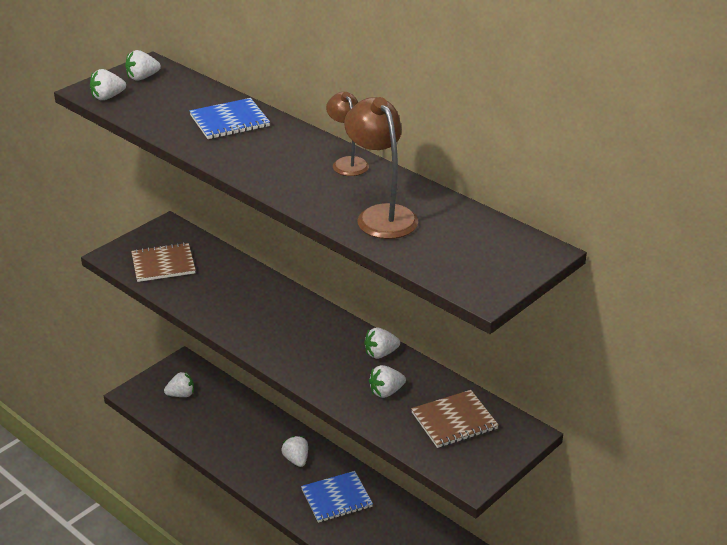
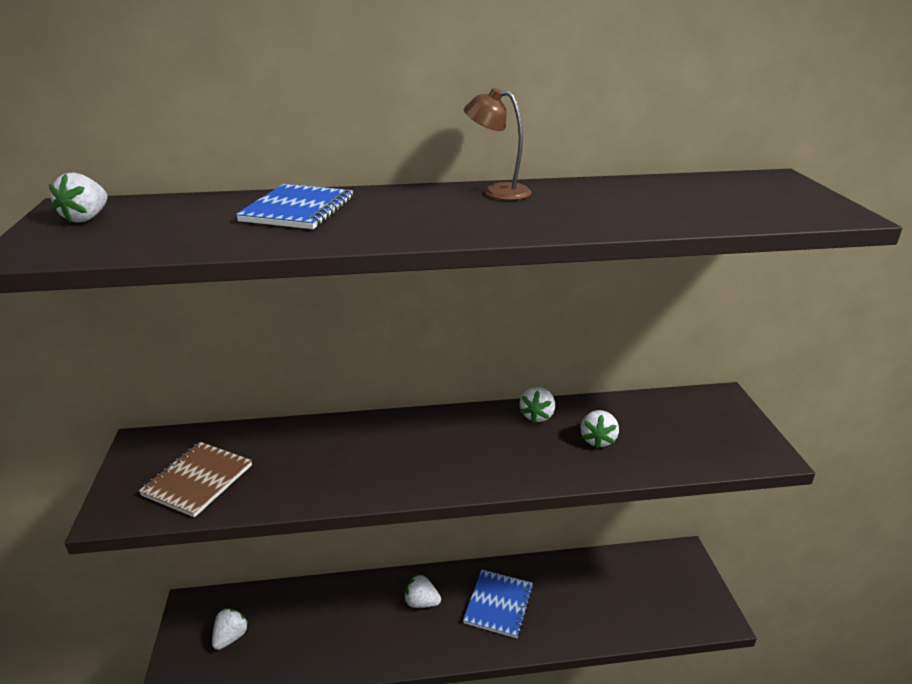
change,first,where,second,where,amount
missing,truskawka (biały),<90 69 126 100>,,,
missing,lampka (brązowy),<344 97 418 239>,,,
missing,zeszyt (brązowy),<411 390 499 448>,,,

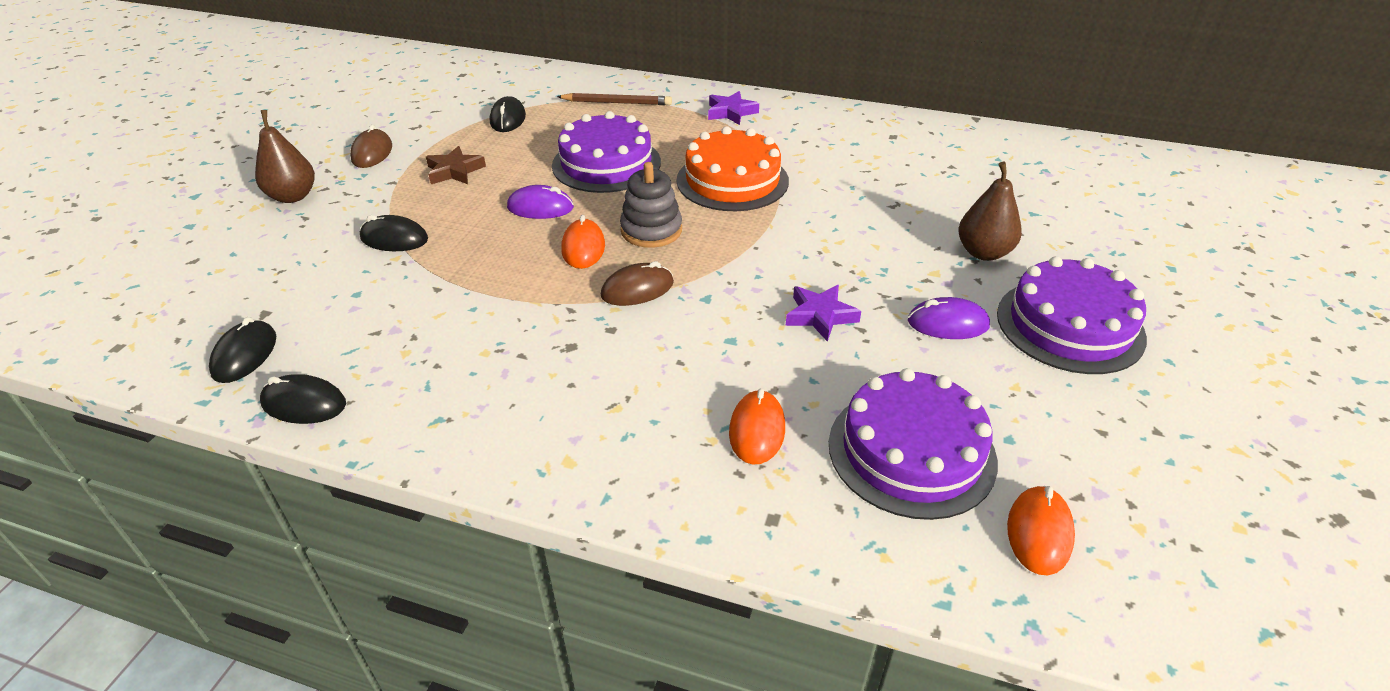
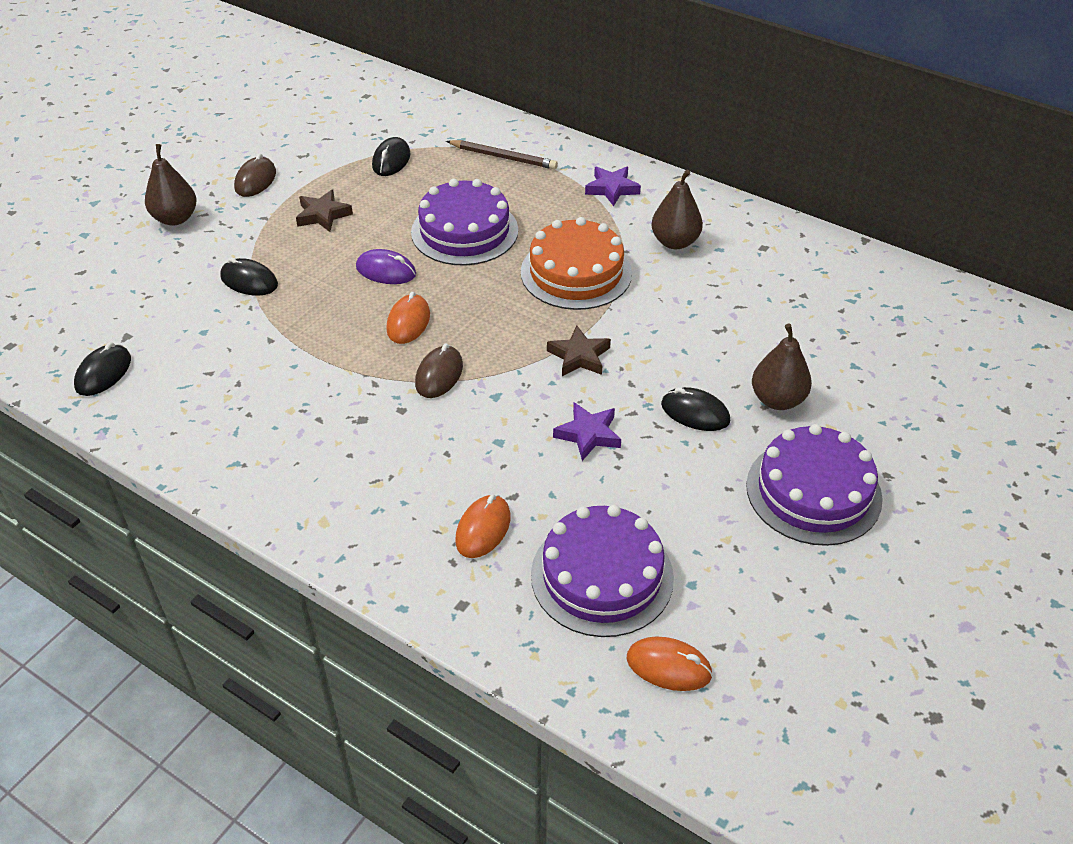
change,first,where,second,where,amount
spun,myszka (brązowy),<601 261 674 306>,,<415 344 463 398>,60 degrees counterclockwise
appeared,,,gwiazda (brązowy),<547 326 611 376>,
spun,myszka (pomarańczowy),<1007 486 1075 575>,,<627 636 713 691>,75 degrees clockwise
appeared,,,gruszka (brązowy),<651 170 703 249>,
relocated,myszka (czarny),<260 374 346 424>,,<661 387 730 431>,
missing,zabawka nakładanka (szary),<620 162 682 248>,,,
missing,myszka (fioletowy),<908 297 990 339>,,,

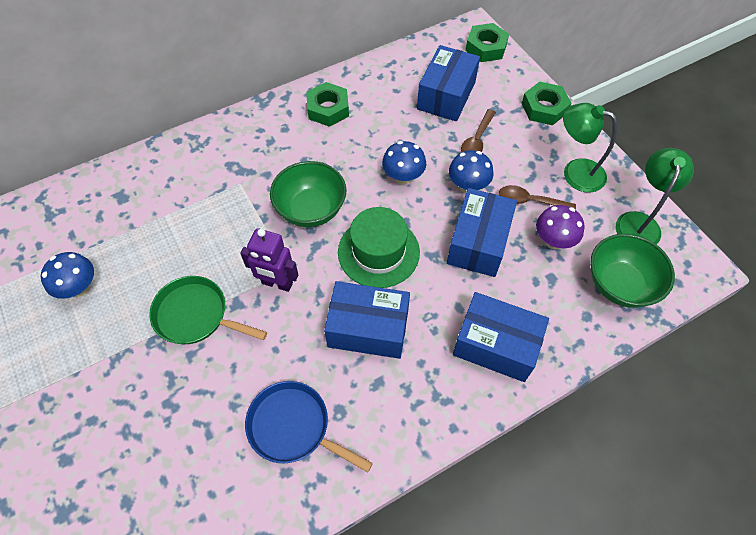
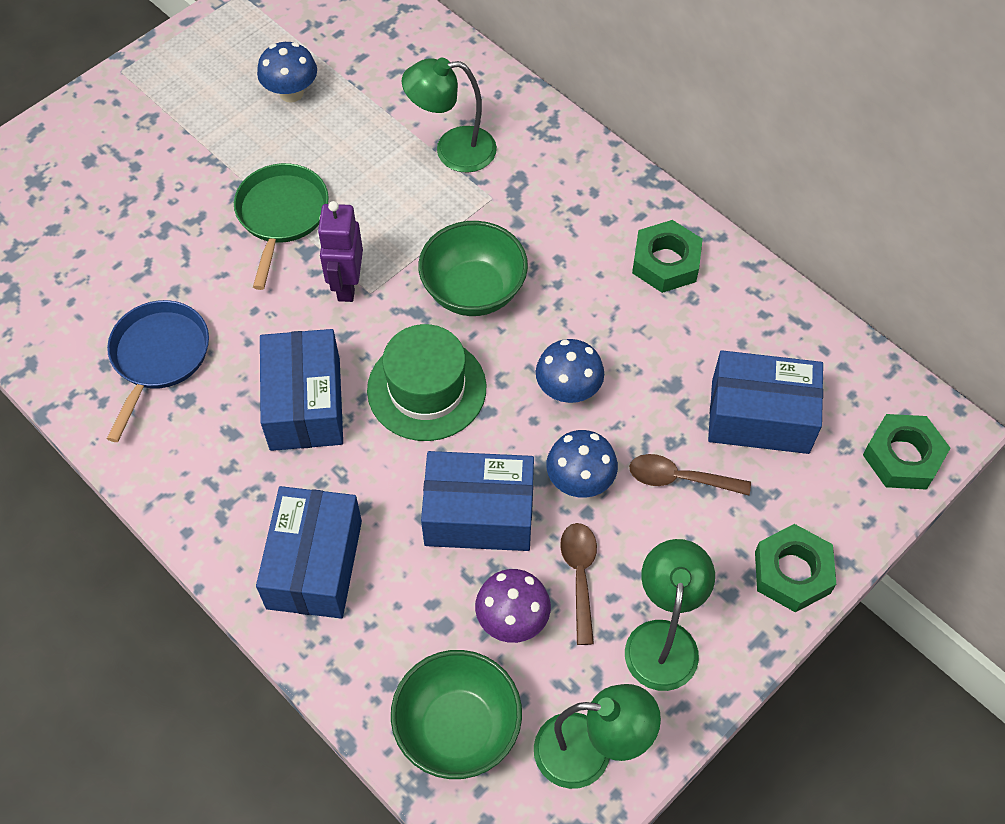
change,first,where,second,where,amount
appeared,,,lampka (zielony),<402 58 497 173>,

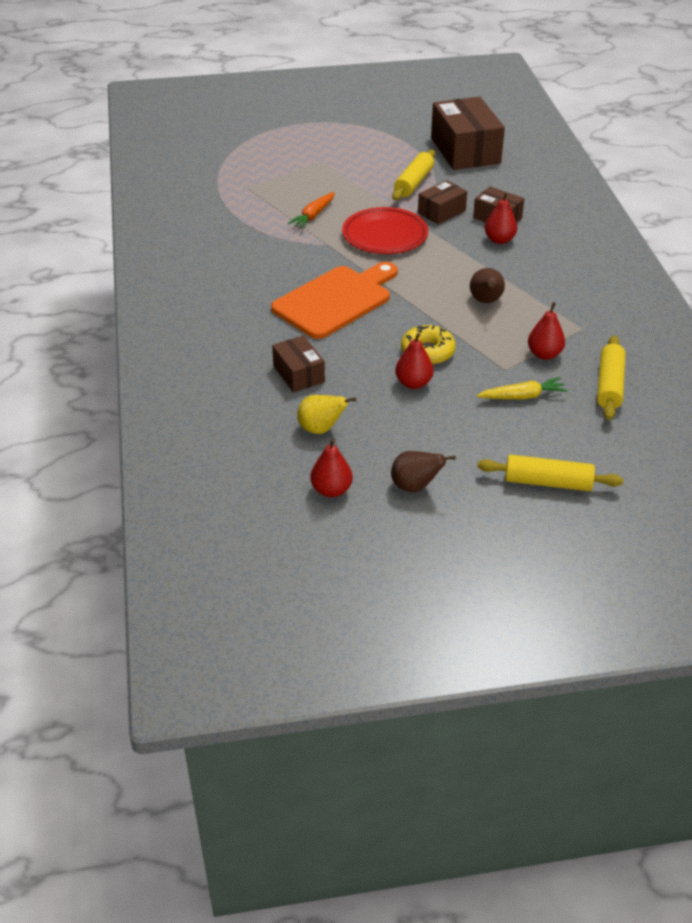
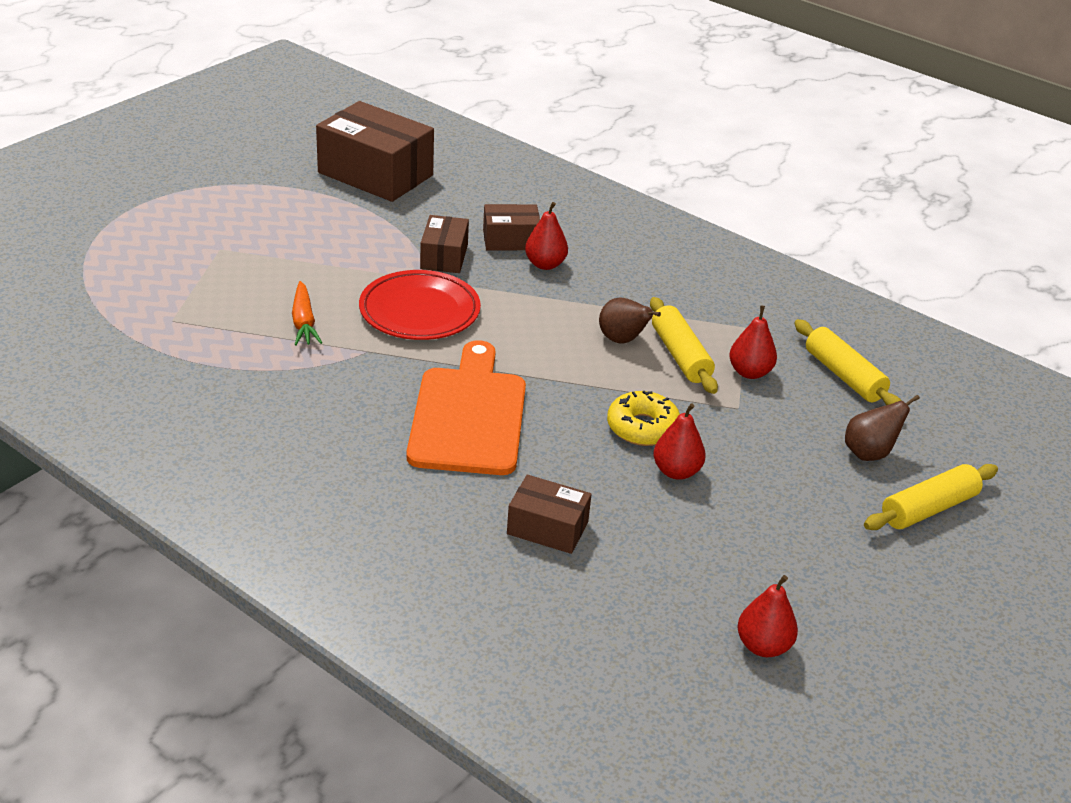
change,first,where,second,where,amount
relocated,wałek do ciasta (żółty),<392 150 435 200>,,<650 297 718 394>,
relocated,gruszka (brązowy),<391 451 456 492>,,<845 395 920 461>,
missing,gruszka (żółty),<297 395 356 434>,,,
missing,marchewka (żółty),<476 377 568 399>,,,

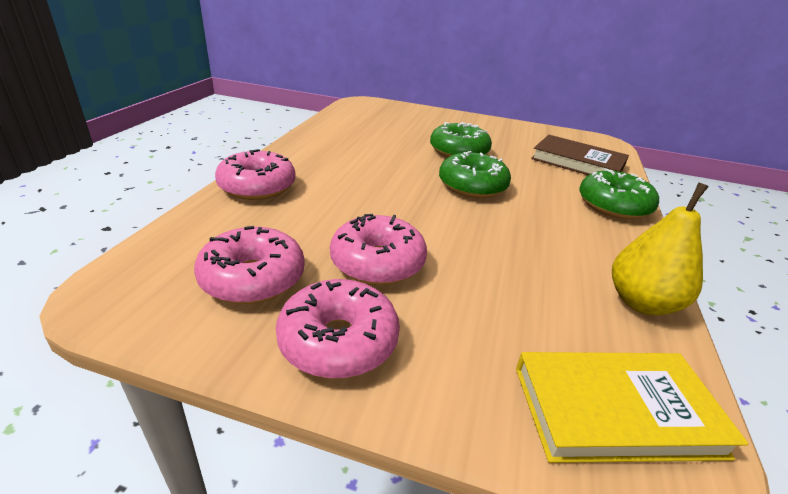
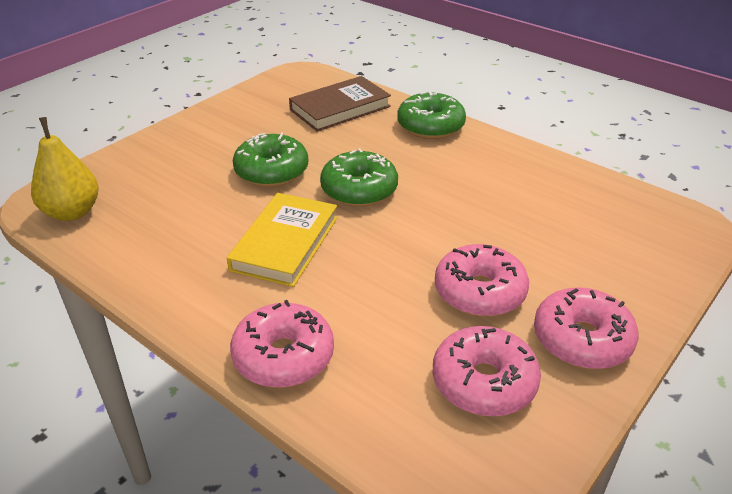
change,first,where,second,where,amount
relocated,gruszka (żółty),<612 182 709 315>,,<31 117 99 221>,
relocated,książka (żółty),<516 352 749 463>,,<227 193 338 287>,

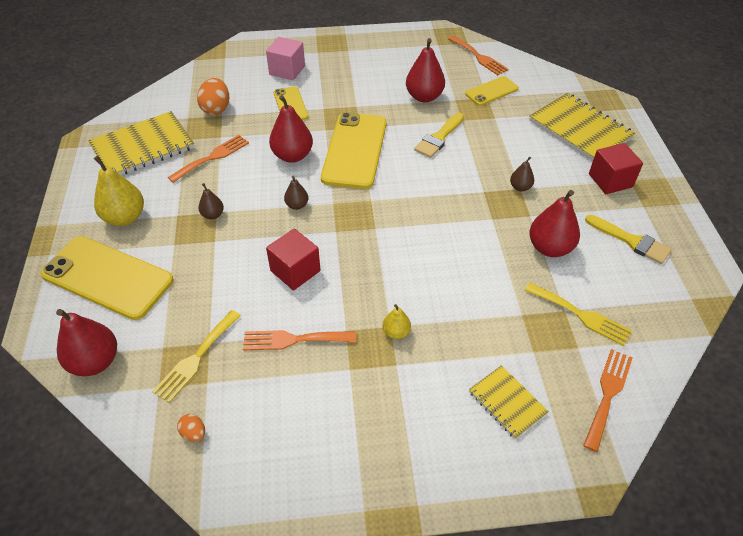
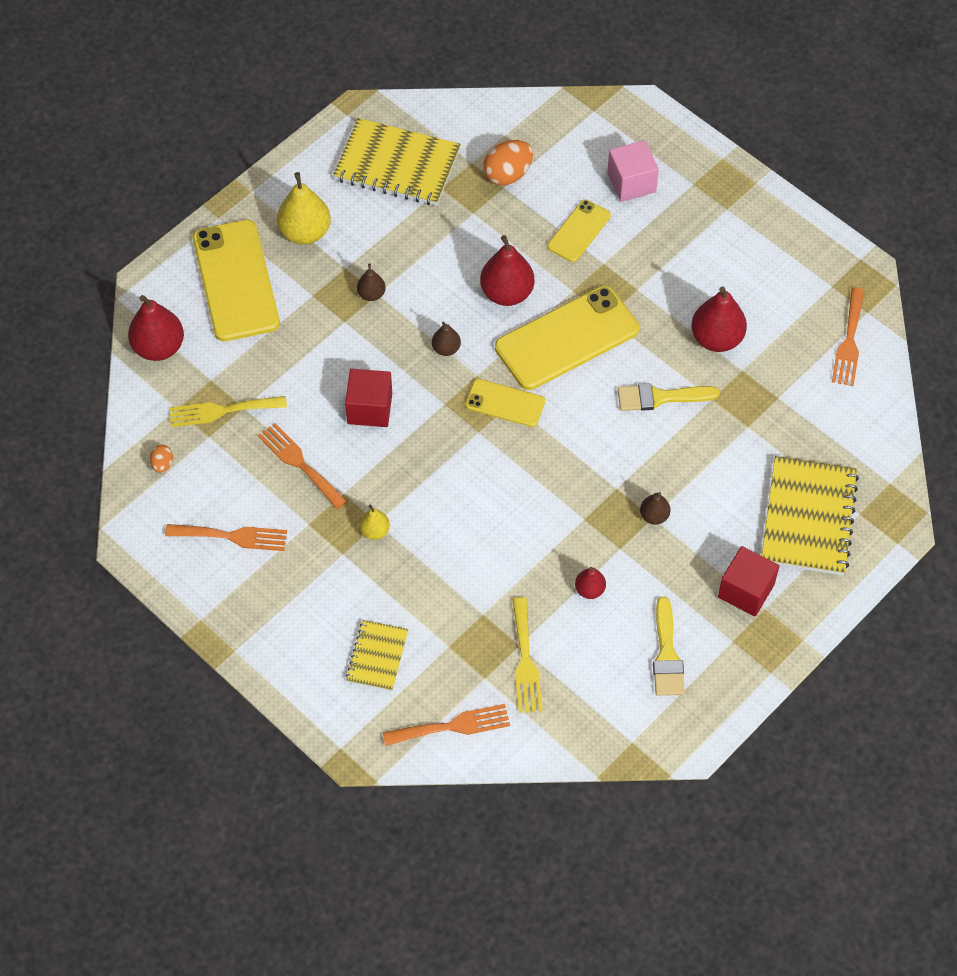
change,first,where,second,where,amount
relocated,widelec (pomarańczowy),<168 135 249 183>,,<165 524 287 551>,
relocated,telefon (żółty),<465 76 519 106>,,<465 379 545 427>,
size,gruszka (czerwony),<529 190 580 257>,,<575 567 606 599>,x0.53

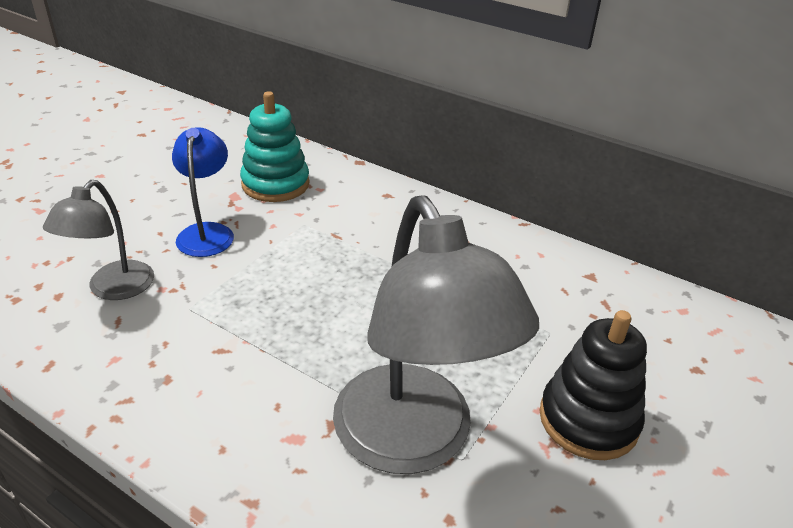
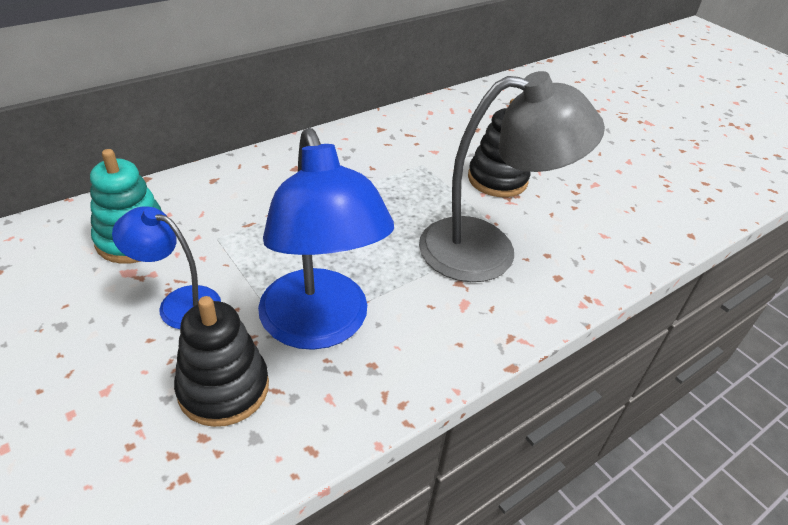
change,first,where,second,where,amount
exchanged,lampka (szary),<43 180 154 300>,zabawka nakładanka (czarny),<174 296 269 427>,
appeared,,,lampka (niebieski),<258 128 394 350>,

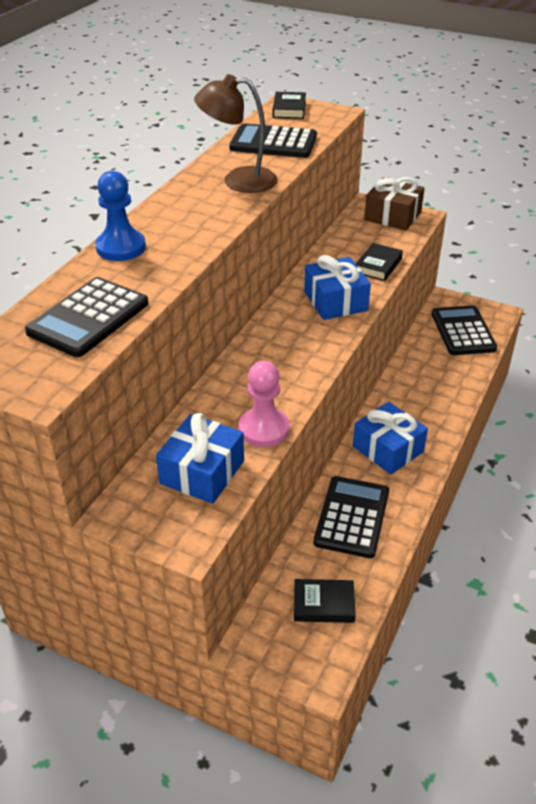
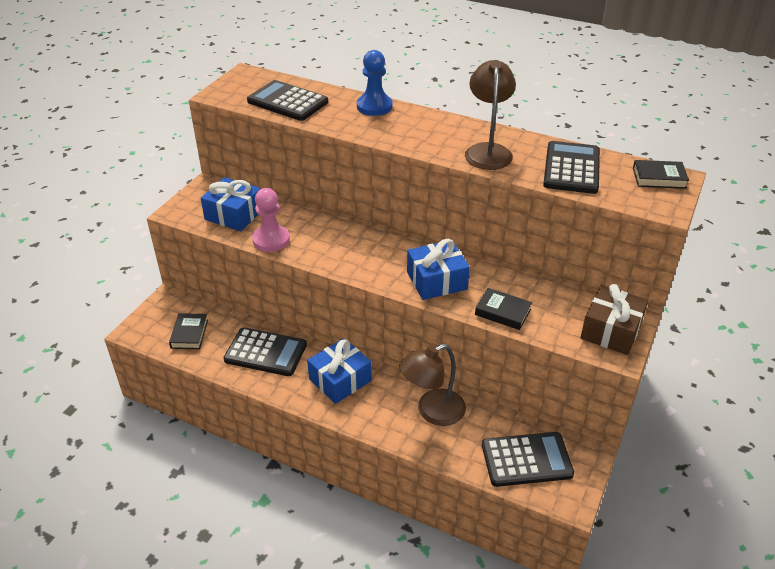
change,first,where,second,where,amount
appeared,,,lampka (brązowy),<399 344 466 426>,

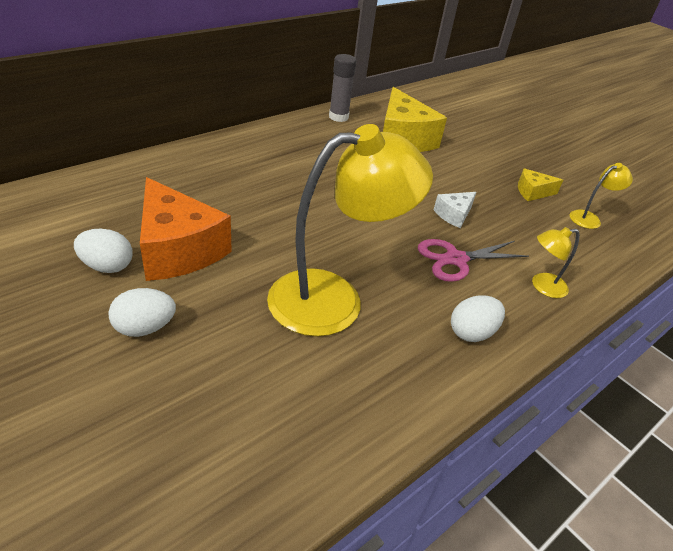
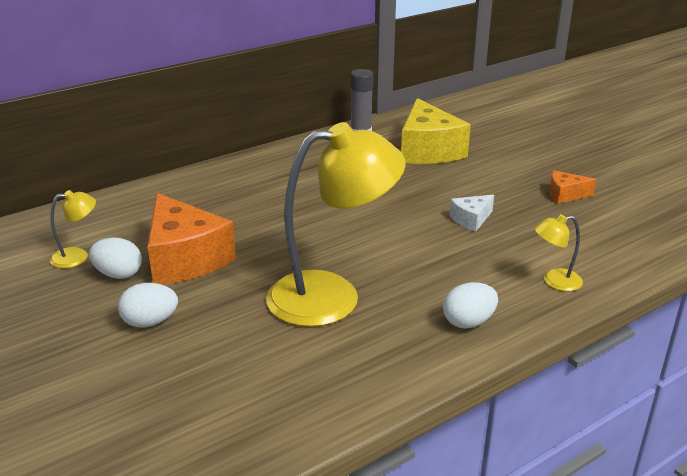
change,first,where,second,where,amount
relocated,lampka (żółty),<569 163 633 229>,,<50 190 96 268>,
colour,ser (żółty),<518 168 563 201>,ser (pomarańczowy),<549 170 597 204>,
missing,nożyczki (różowy),<418 239 529 282>,,,

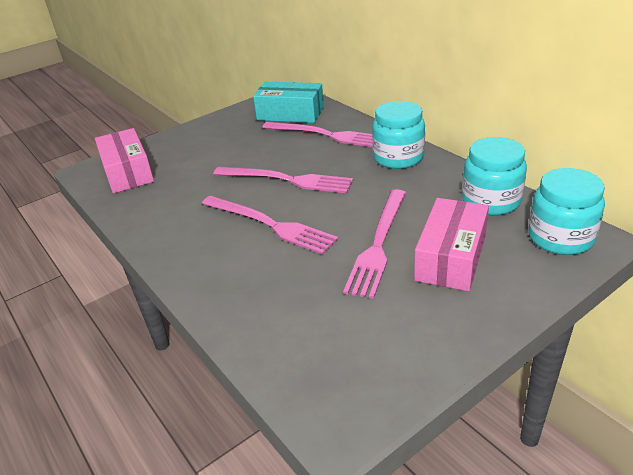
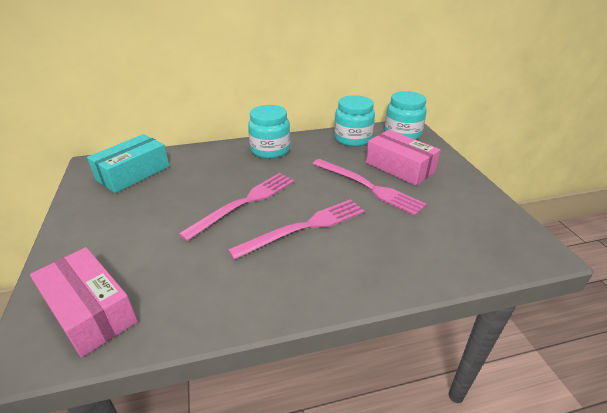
change,first,where,second,where,amount
spun,pudełko (różowy),<95 128 154 193>,,<30 247 138 357>,45 degrees clockwise
missing,widelec (różowy),<262 122 373 147>,,,

